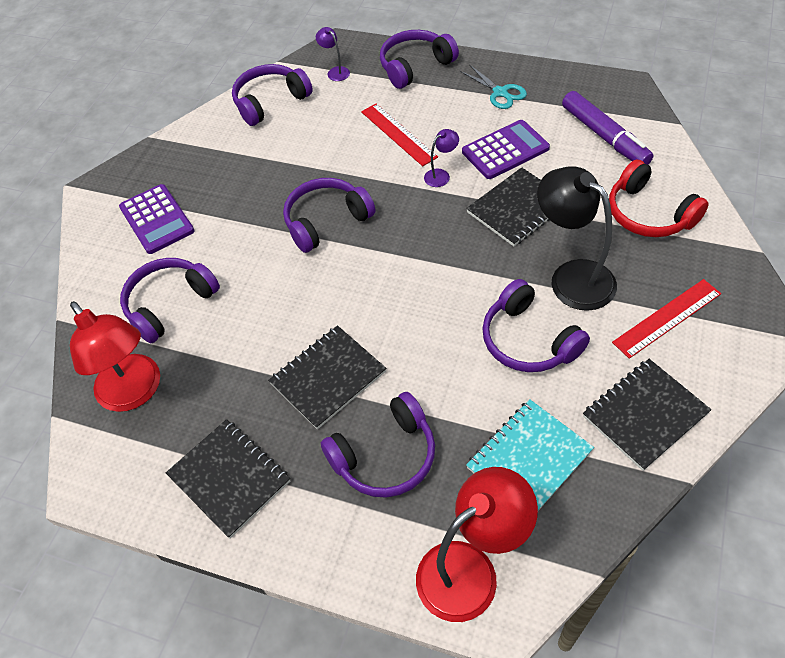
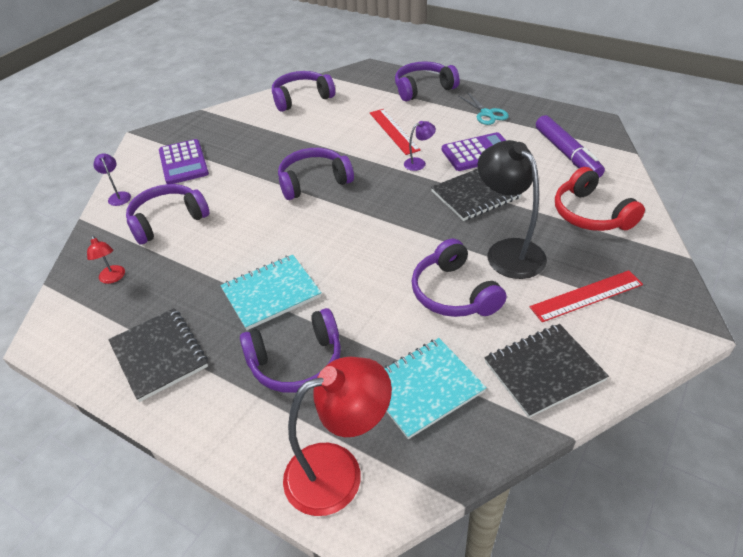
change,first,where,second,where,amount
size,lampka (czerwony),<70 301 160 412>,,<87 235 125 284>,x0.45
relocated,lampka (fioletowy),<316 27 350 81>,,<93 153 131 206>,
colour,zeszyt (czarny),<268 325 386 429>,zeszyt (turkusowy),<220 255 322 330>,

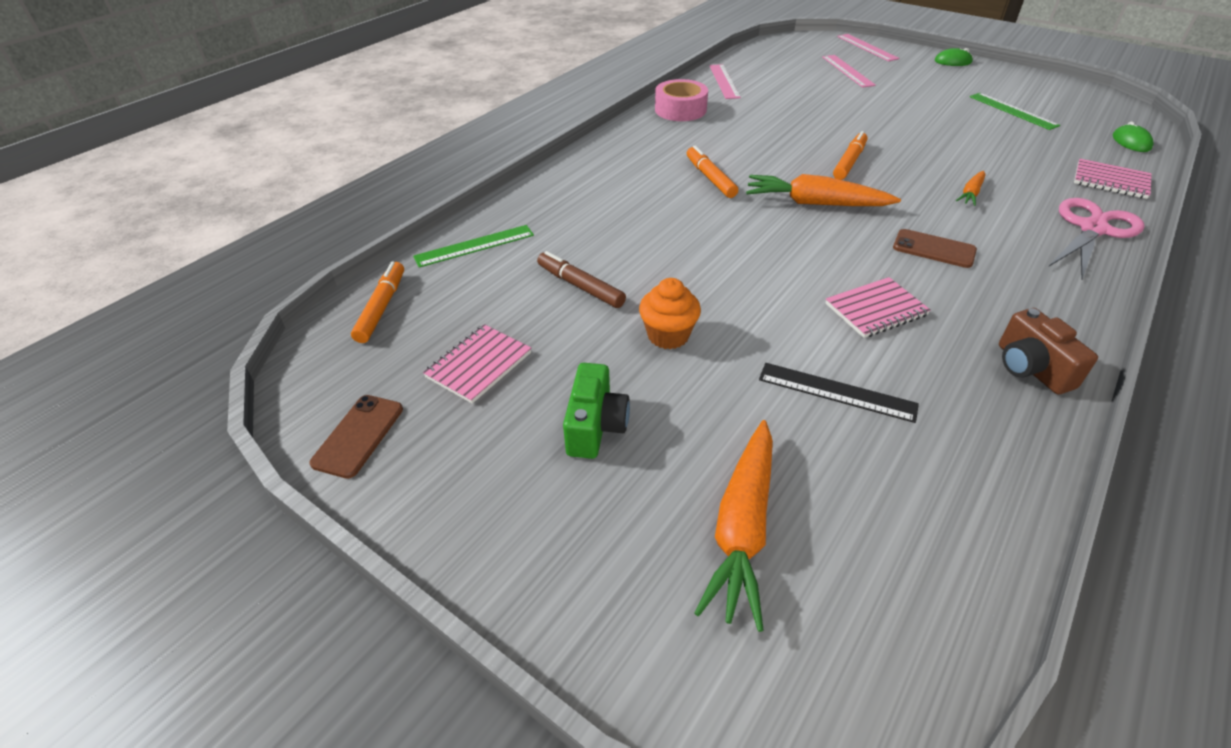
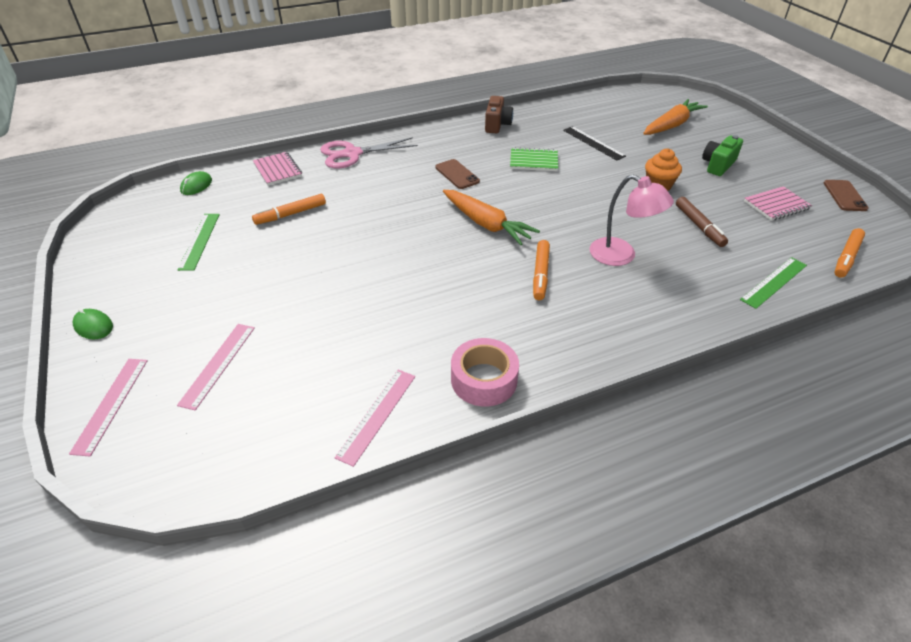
change,first,where,second,where,amount
relocated,flamaster (pomarańczowy),<833 131 867 180>,,<252 194 326 225>,
colour,zeszyt (różowy),<825 277 931 338>,zeszyt (zielony),<510 147 558 171>,
appeared,,,lampka (różowy),<589 175 674 266>,
spun,linijka (zielony),<413 225 534 268>,,<740 257 807 309>,45 degrees counterclockwise
spun,telefon (brązowy),<309 395 403 479>,,<824 180 869 211>,45 degrees counterclockwise
missing,marchewka (pomarańczowy),<956 171 985 206>,,,

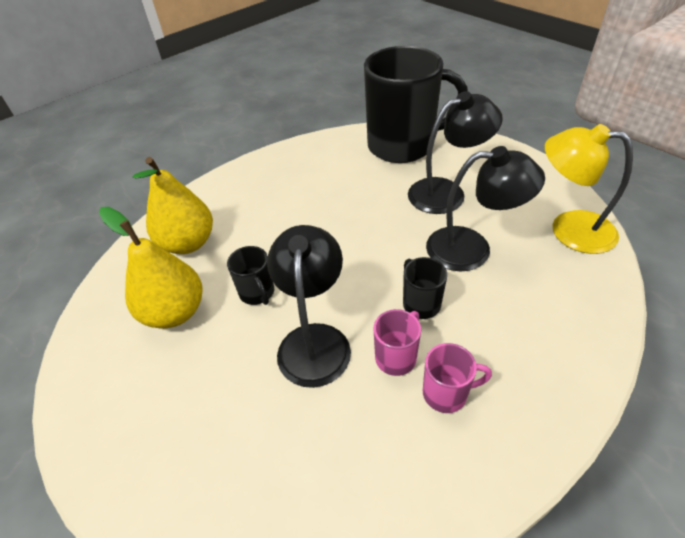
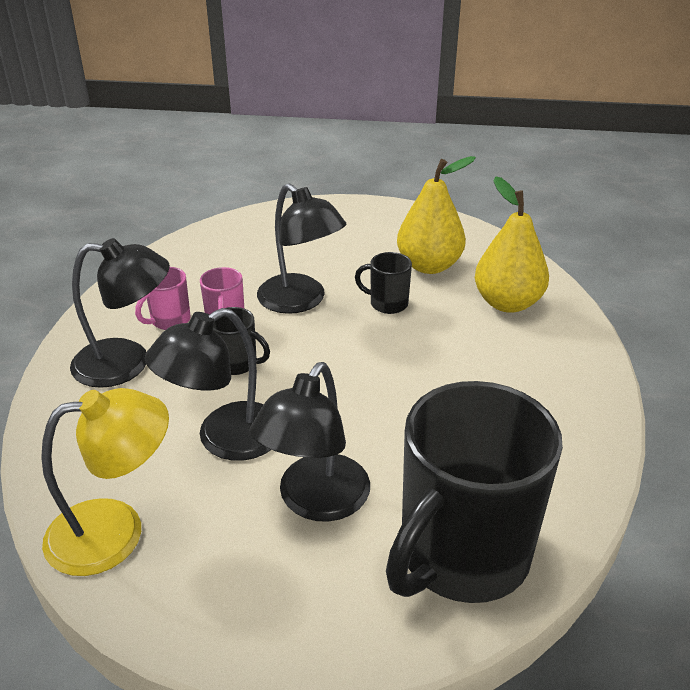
change,first,where,second,where,amount
appeared,,,lampka (czarny),<70 238 170 388>,

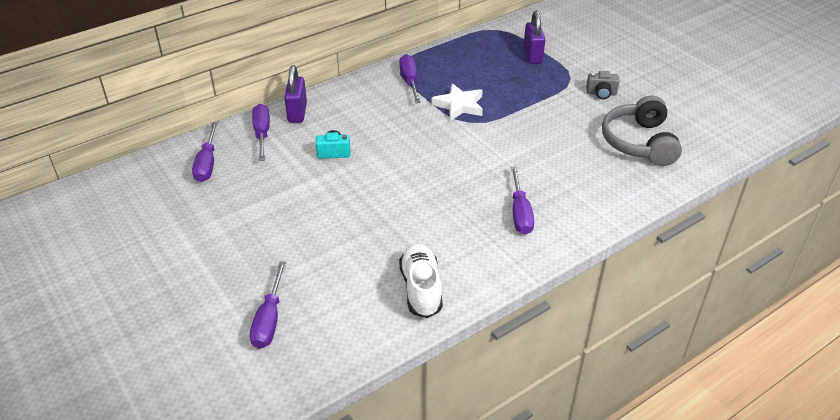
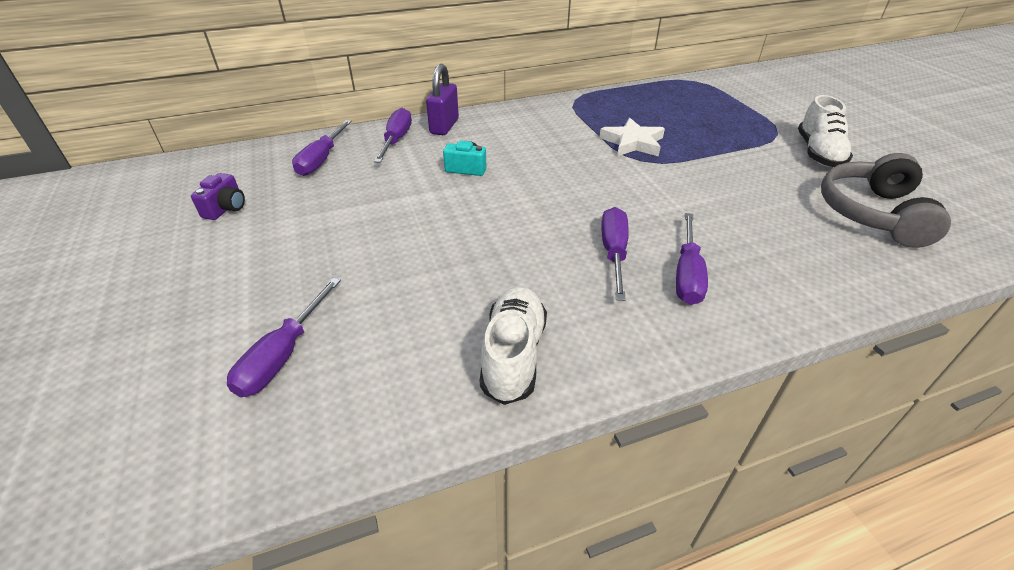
change,first,where,second,where,amount
appeared,,,aparat fotograficzny (fioletowy),<191 173 245 220>,
relocated,śrubokręt (fioletowy),<399 54 421 103>,,<601 207 629 301>,
exchanged,aparat fotograficzny (szary),<586 71 620 99>,but (biały),<798 95 853 167>,
missing,kłódka (fioletowy),<523 11 545 64>,,,

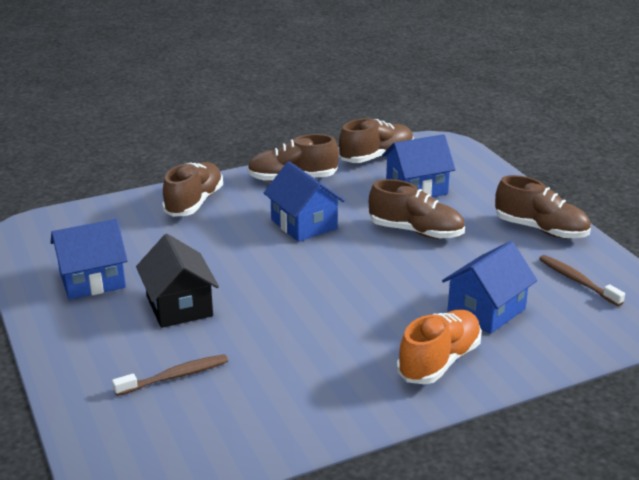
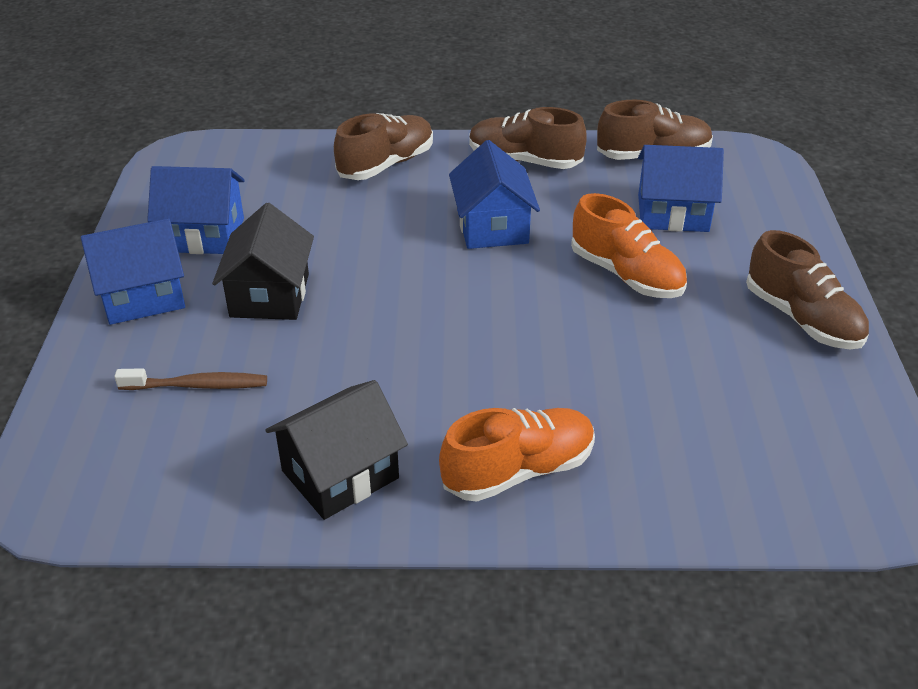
change,first,where,second,where,amount
relocated,domek (niebieski),<442 241 537 334>,,<81 218 185 325>,
appeared,,,domek (czarny),<265 380 408 520>,
colour,but (brązowy),<369 179 465 239>,but (pomarańczowy),<571 193 687 298>,
missing,szczoteczka do zębów (brązowy),<539 255 625 306>,,,

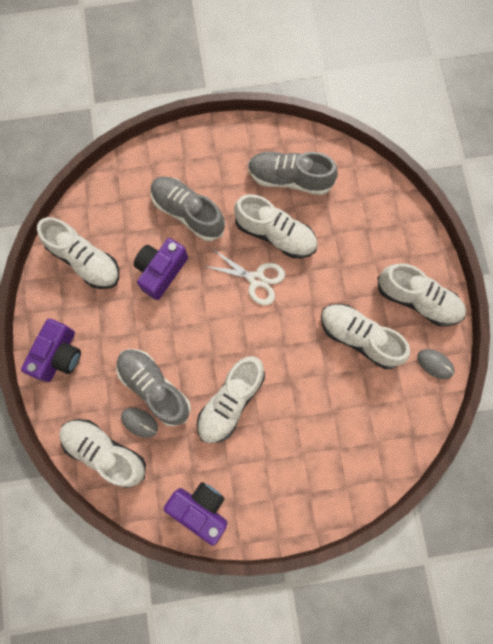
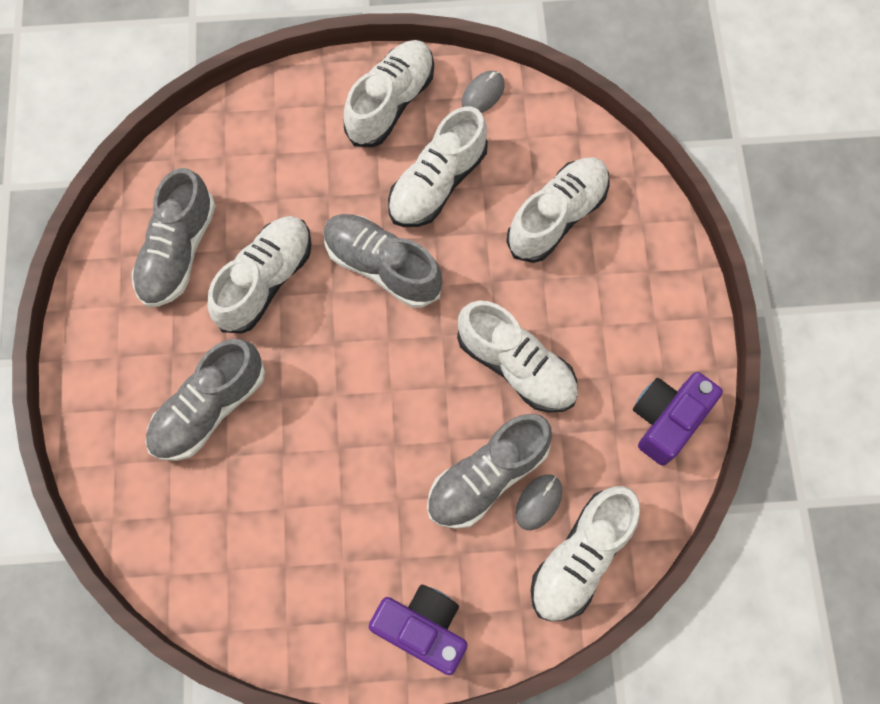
change,first,where,second,where,amount
appeared,,,but (szary),<324 214 442 308>,
relocated,but (biały),<37 217 119 289>,,<506 158 610 263>,
missing,aparat fotograficzny (fioletowy),<134 238 188 300>,,,
missing,nożyczki (biały),<203 248 285 305>,,,

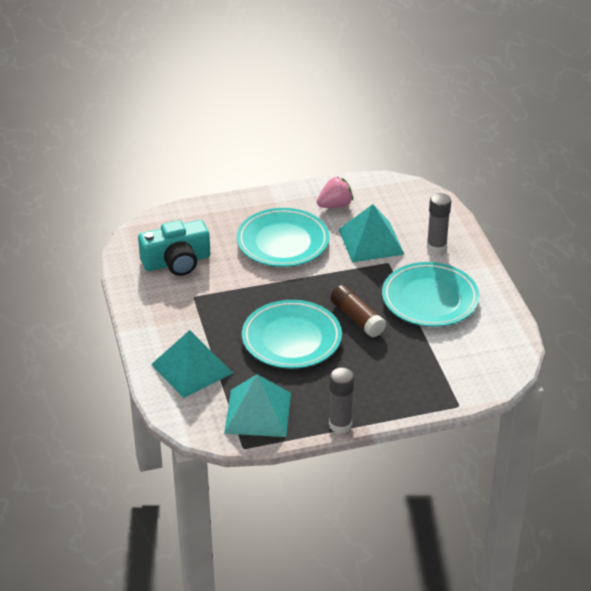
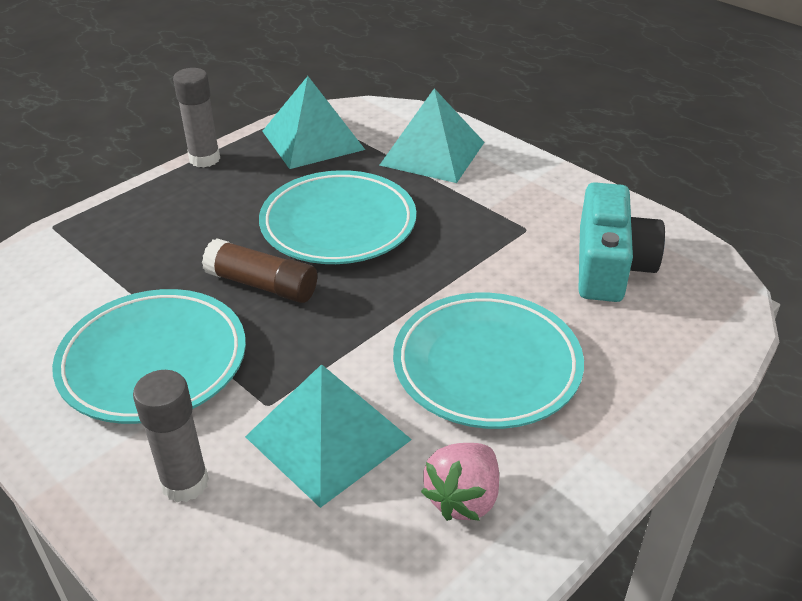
change,first,where,second,where,amount
spun,aparat fotograficzny (turkusowy),<138 220 210 276>,,<578 182 665 302>,150 degrees clockwise

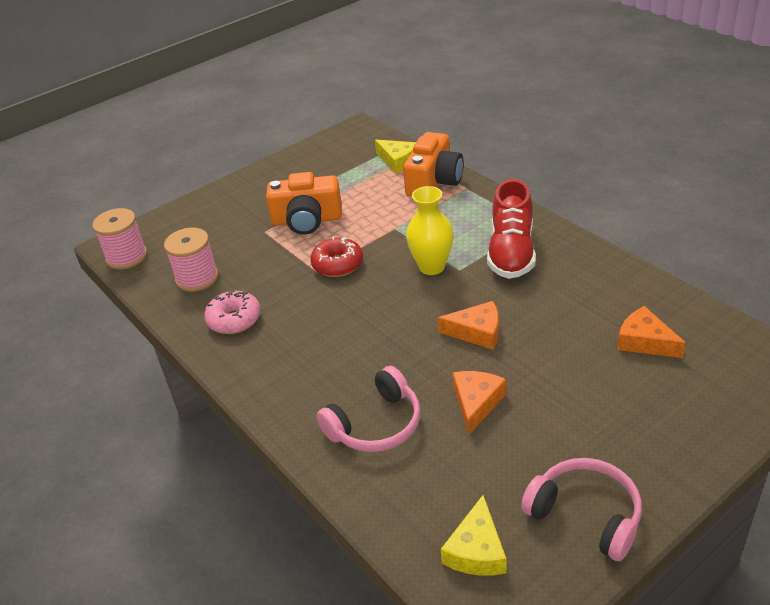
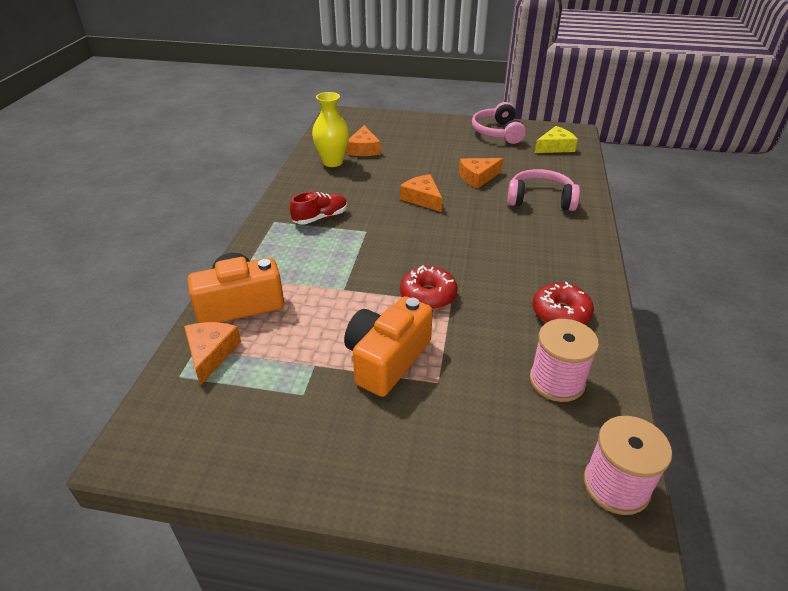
change,first,where,second,where,amount
colour,ser (żółty),<375 140 416 174>,ser (pomarańczowy),<184 322 241 386>,
size,but (czerwony),<487 179 536 279>,,<290 192 347 224>,x0.60
relocated,wazon (żółty),<406 186 454 275>,,<312 92 349 167>,
spun,aparat fotograficzny (pomarańczowy),<266 172 342 235>,,<344 296 433 397>,105 degrees counterclockwise
colour,donut (różowy),<204 290 261 334>,donut (czerwony),<533 282 594 324>,

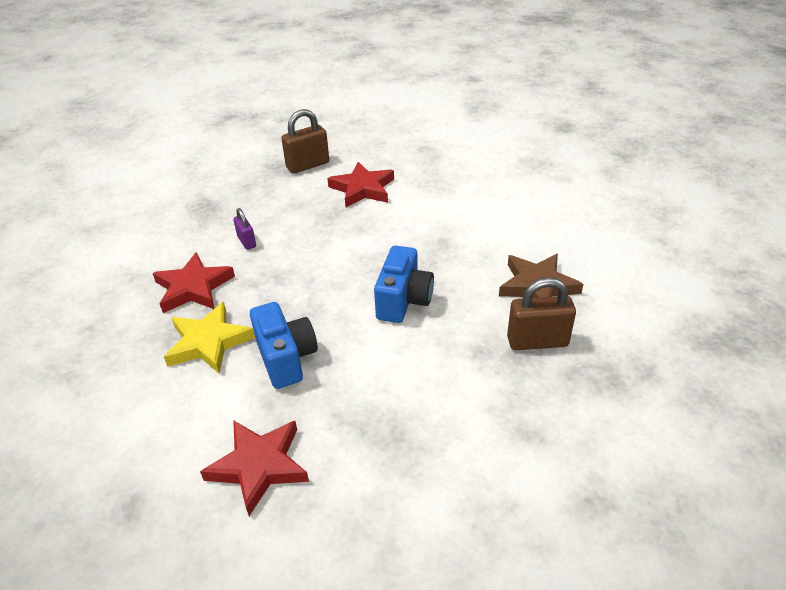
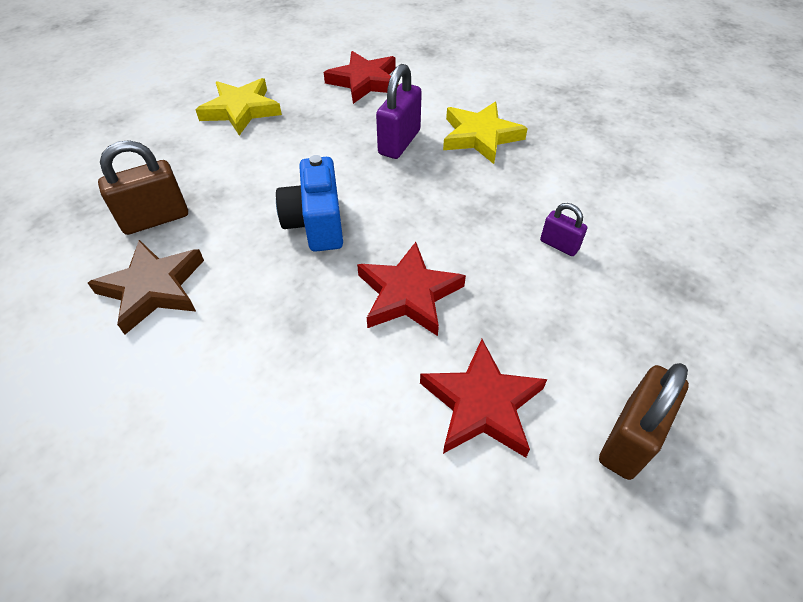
change,first,where,second,where,amount
appeared,,,gwiazda (żółty),<196 78 282 135>,
relocated,gwiazda (czerwony),<153 252 235 313>,,<357 242 466 336>,
exchanged,aparat fotograficzny (niebieski),<250 302 318 389>,kłódka (fioletowy),<376 64 422 159>,

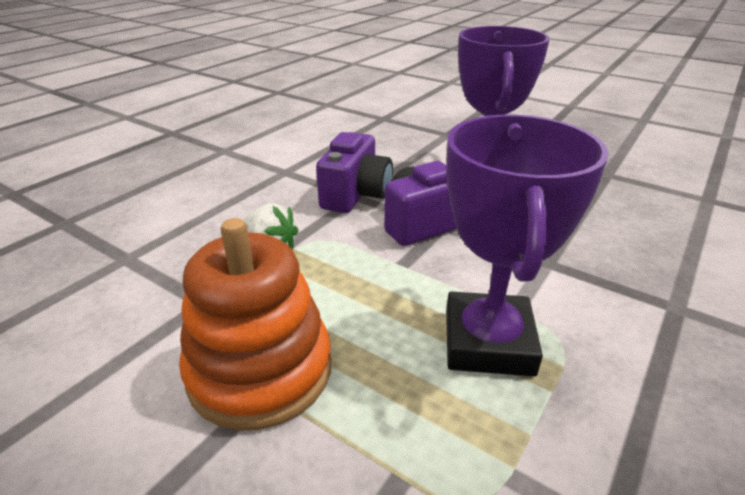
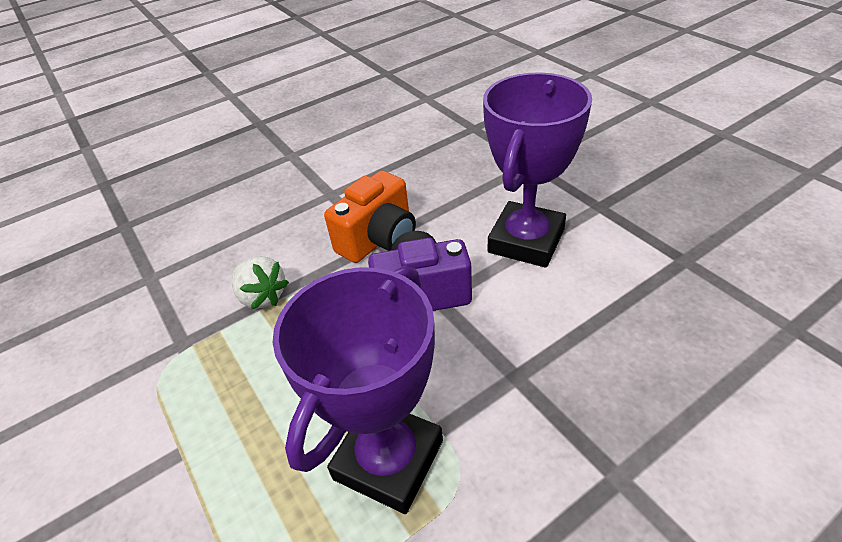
change,first,where,second,where,amount
colour,aparat fotograficzny (fioletowy),<316 132 393 213>,aparat fotograficzny (pomarańczowy),<324 171 416 263>,
missing,zabawka nakładanka (pomarańczowy),<179 218 331 431>,,,

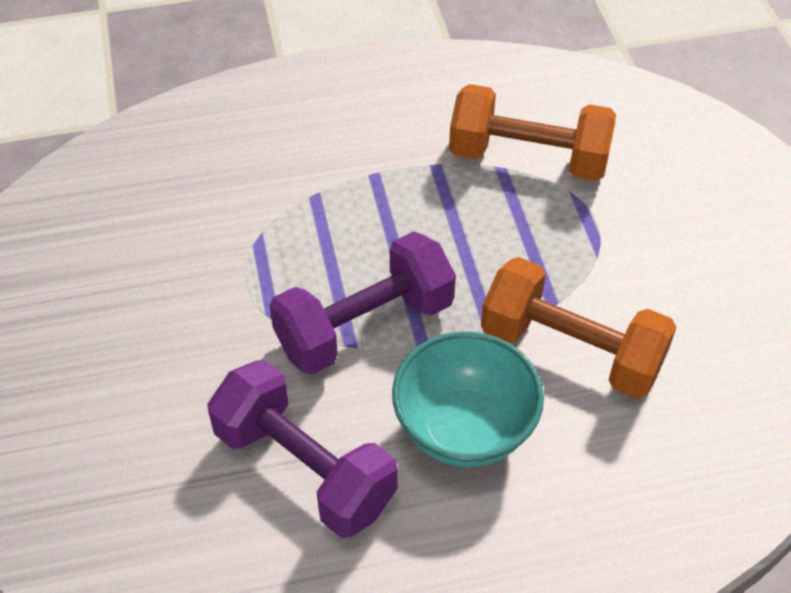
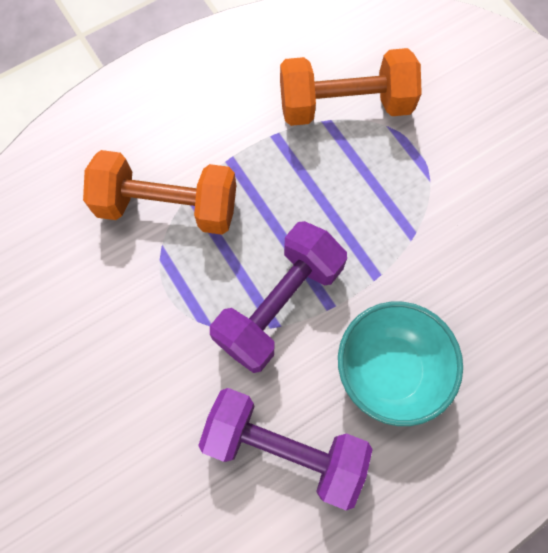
change,first,where,second,where,amount
relocated,hantel (pomarańczowy),<481 257 677 399>,,<83 150 236 235>,

